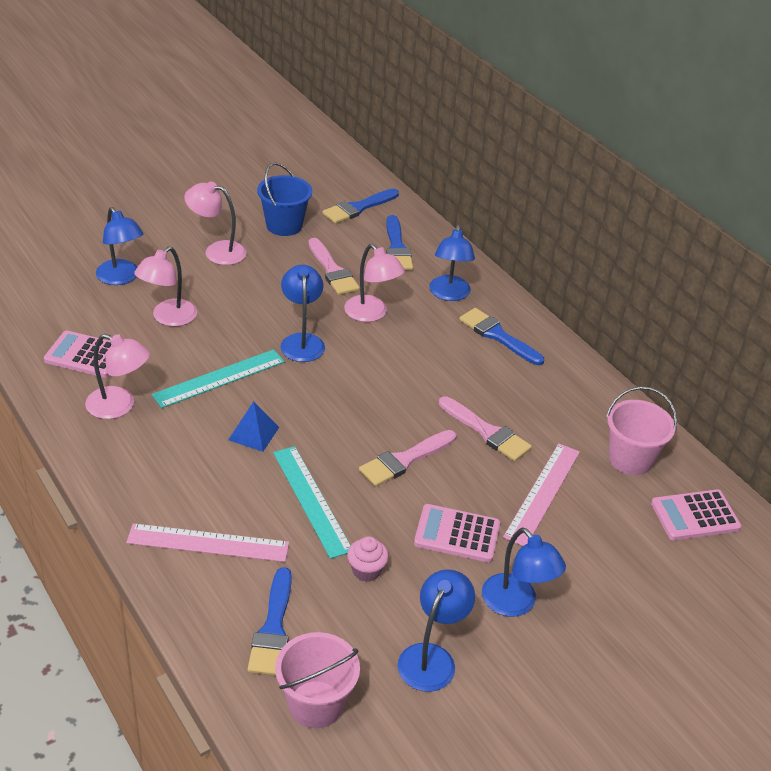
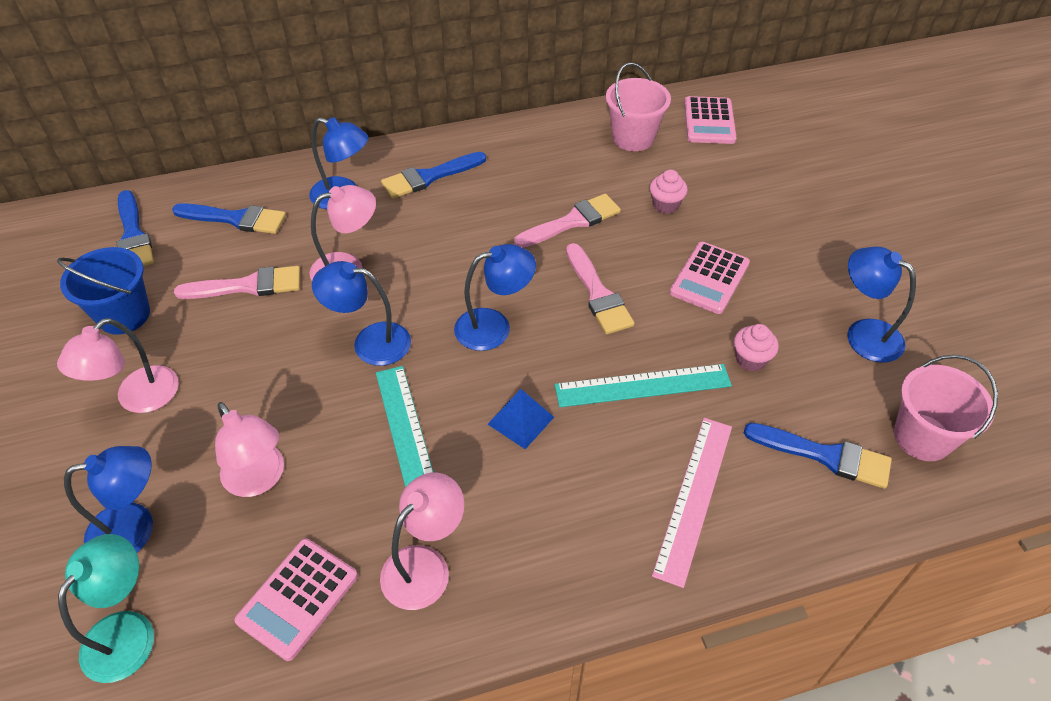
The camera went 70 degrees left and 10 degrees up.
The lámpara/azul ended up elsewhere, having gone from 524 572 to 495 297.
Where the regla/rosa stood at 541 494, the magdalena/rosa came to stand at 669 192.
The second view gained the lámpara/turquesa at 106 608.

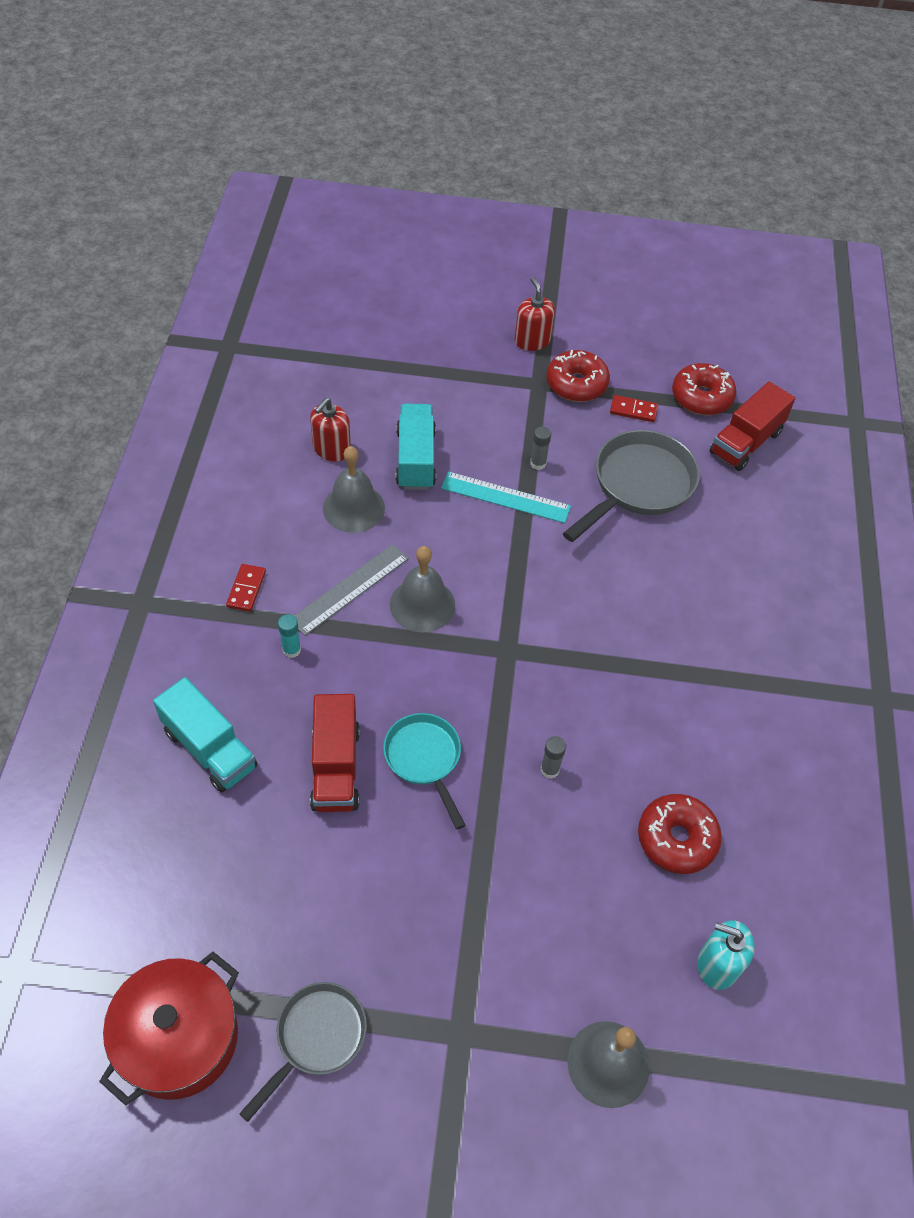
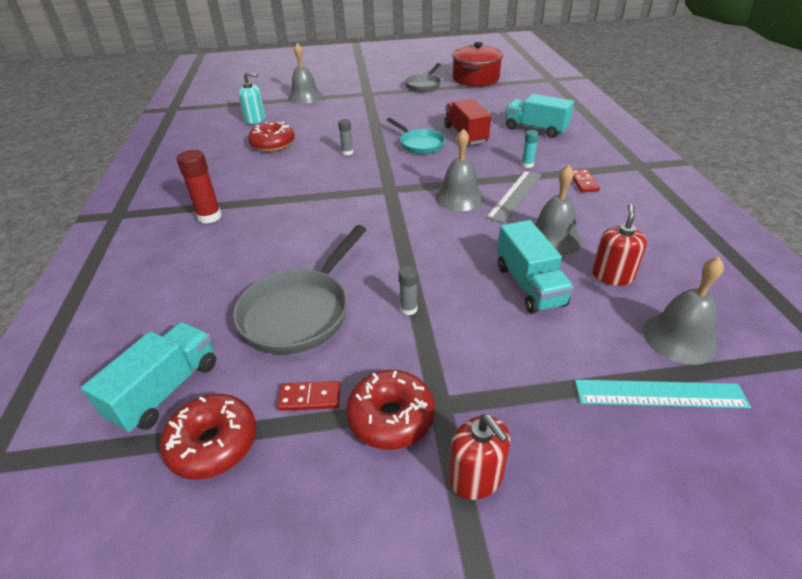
The camera went 170 degrees right and 15 degrees down.
The regla/turquesa ended up elsewhere, having gone from 506 497 to 663 394.
What was the camión/rojo at 752 426 turned into the camión/turquesa at 148 377.
The second view gained the barra de pegamento/rojo at 199 187.
The second view gained the campana/gris at 683 311.

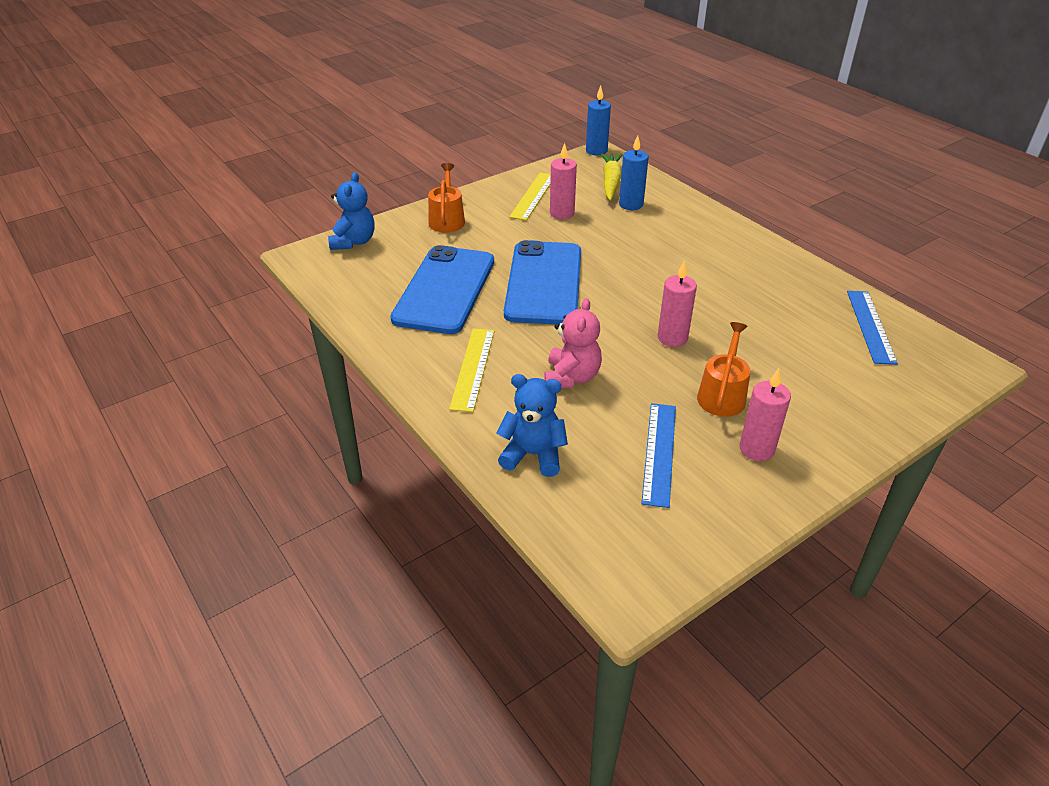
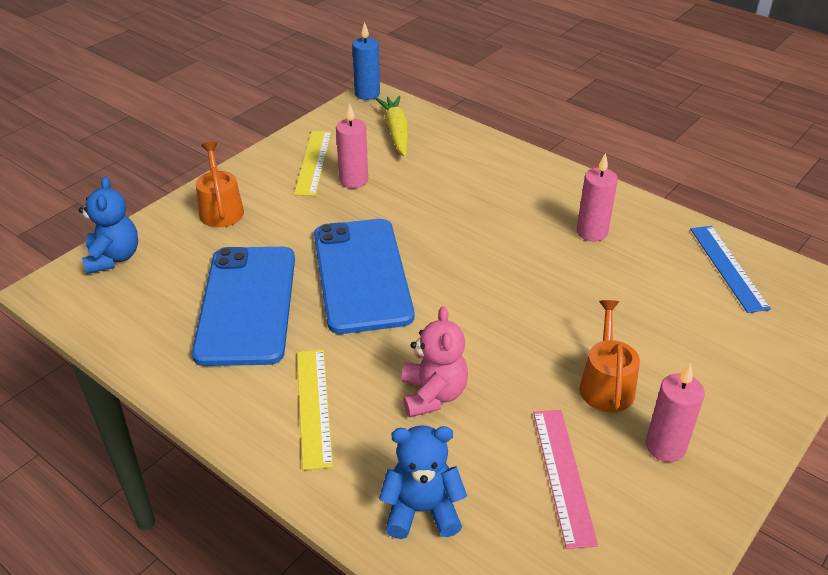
The camera went 15 degrees left and 0 degrees up.
The second view lost the vela/azul at 634 172.
What was the regla/azul at 658 455 turned into the regla/rosa at 565 479.
The vela/rosa ended up elsewhere, having gone from 677 304 to 597 197.

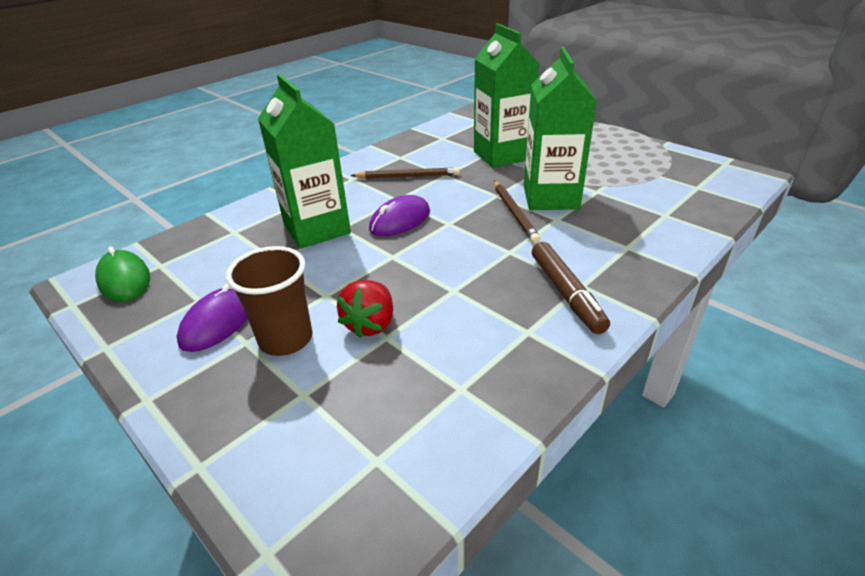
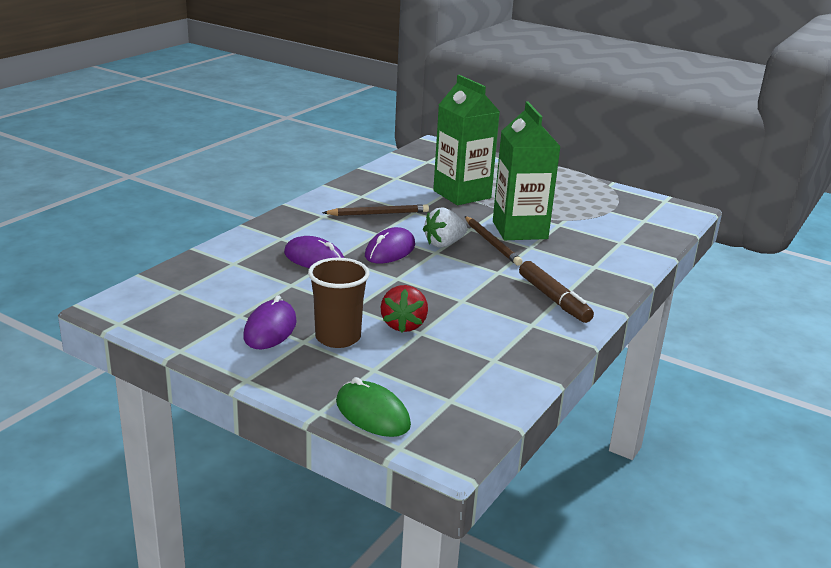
The camera went 15 degrees left and 10 degrees down.
The ratón/verde ended up elsewhere, having gone from 122 274 to 373 407.
Where the cartón de leche/verde stood at 304 161, the ratón/morado came to stand at 314 252.
The second view gained the fresa/blanco at 445 227.

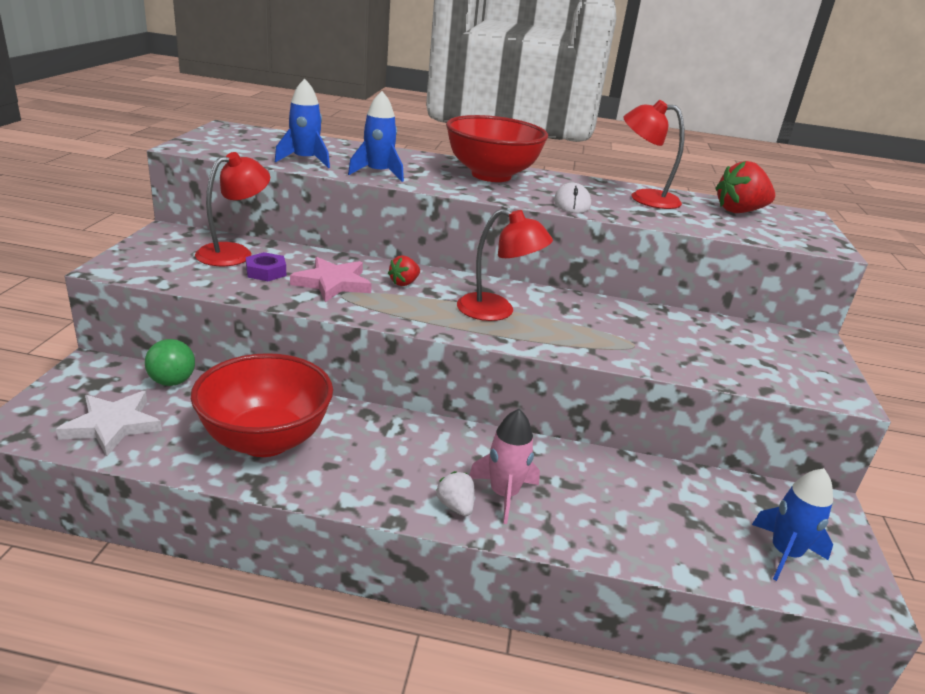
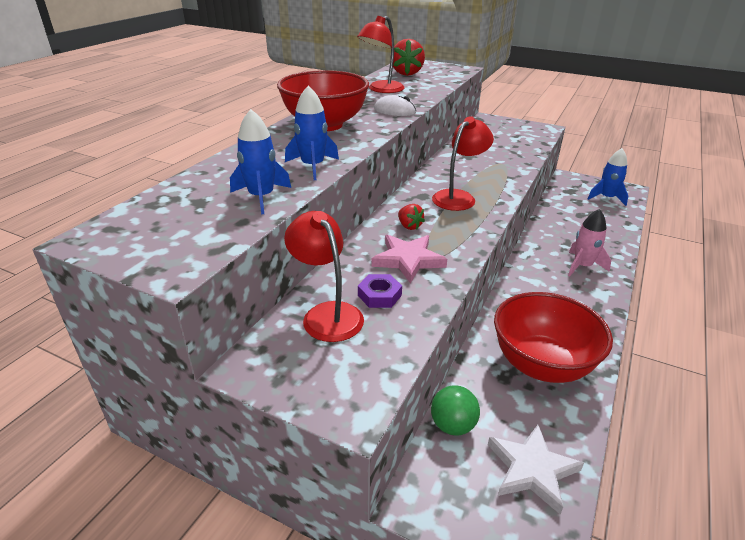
The camera went 70 degrees left and 5 degrees up.
The second view lost the fresa/blanco at 455 493.

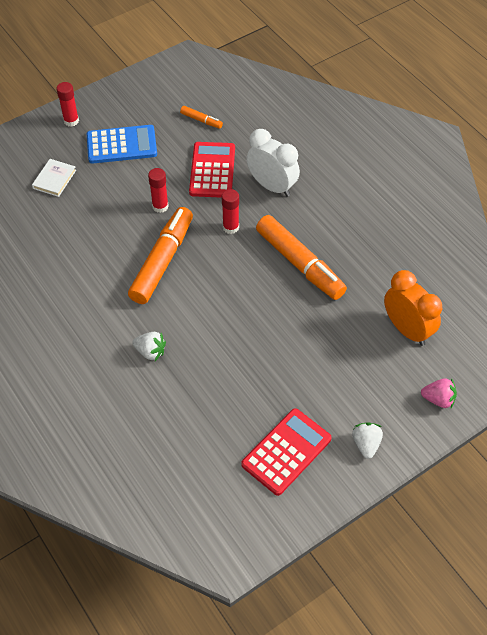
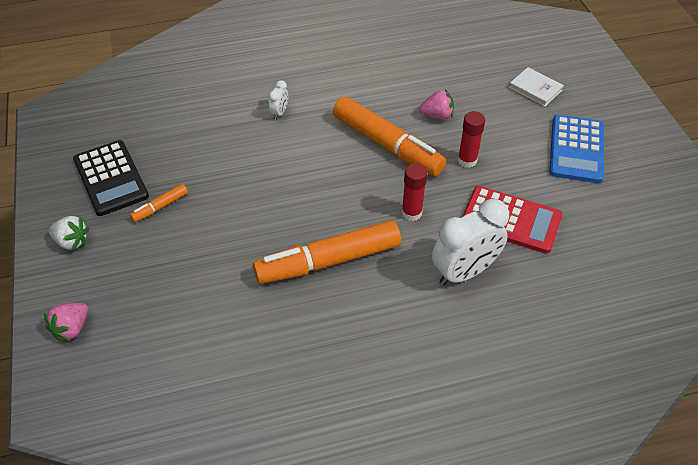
The camera went 110 degrees right and 5 degrees down.
The second view lost the barra de pegamento/rojo at 68 104.
Where the fresa/blanco stood at 149 346, the despertador/blanco came to stand at 278 99.
The rotulador/naranja ended up elsewhere, having gone from 201 117 to 159 203.
What was the calculadora/rojo at 286 452 turned into the calculadora/negro at 111 178.
The second view lost the despertador/naranja at 413 308.
The second view gained the fresa/rosa at 436 104.

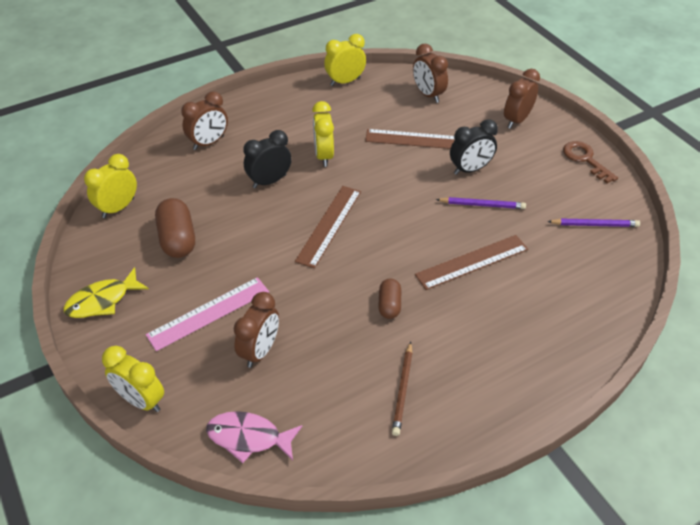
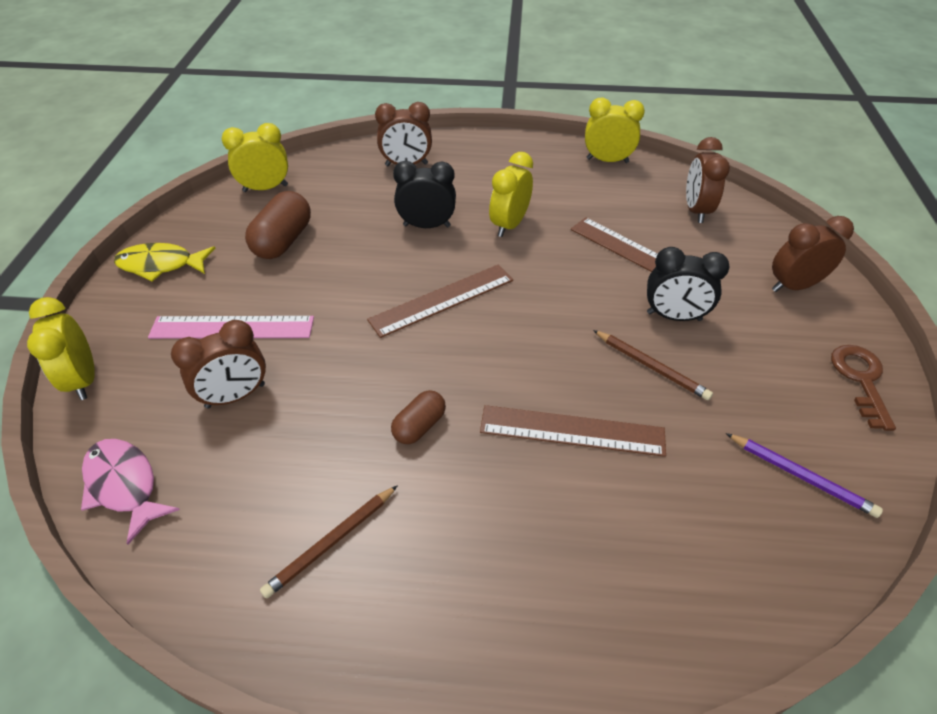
The camera went 35 degrees right and 0 degrees up.
What was the lápiz/morado at 481 203 turned into the lápiz/marrón at 653 365.

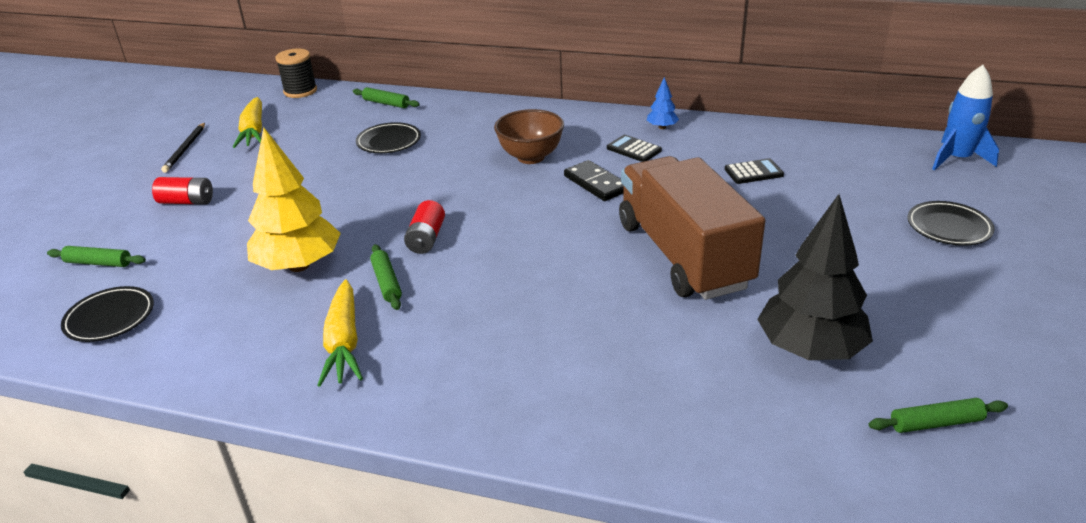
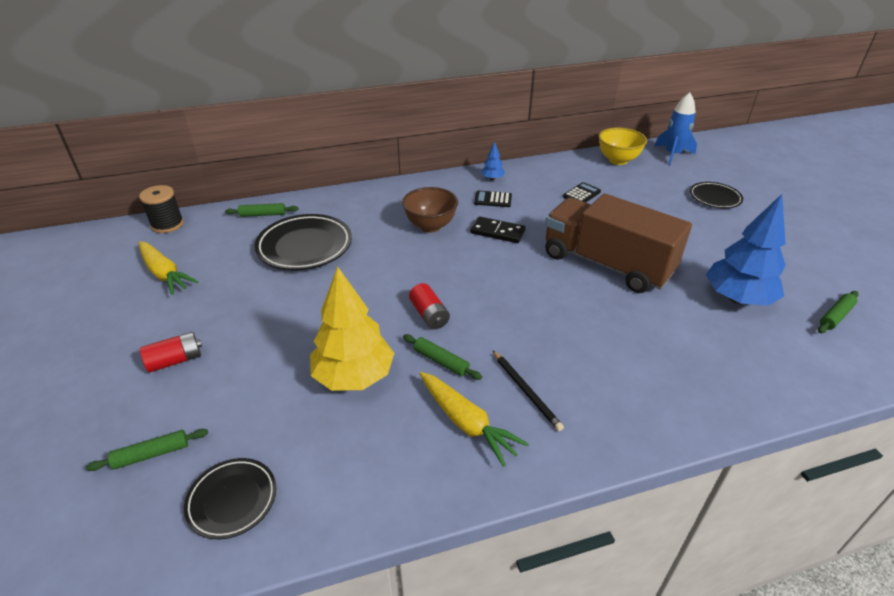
The camera went 35 degrees left and 5 degrees up.
The lápiz/negro ended up elsewhere, having gone from 183 148 to 528 391.
The size of the plato/negro at 388 137 changed by a factor of 1.68.
What was the árbol/negro at 815 277 turned into the árbol/azul at 746 250.
The second view gained the cuenco/amarillo at 623 146.

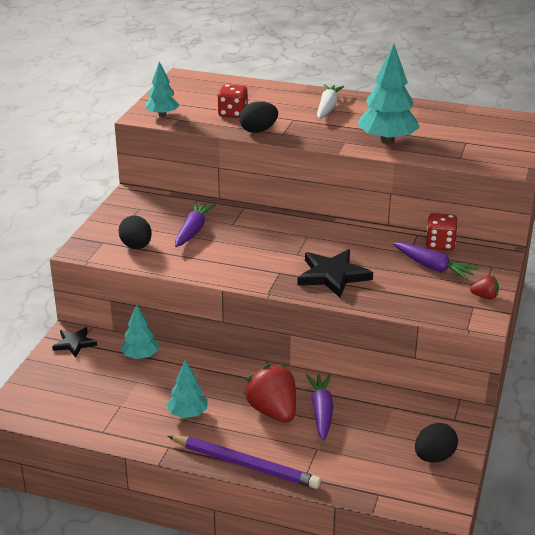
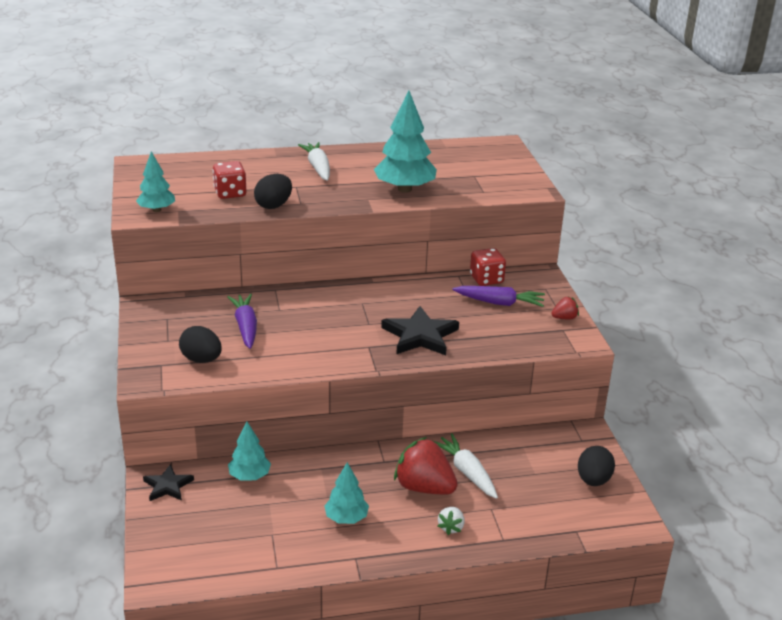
The camera went 30 degrees left and 0 degrees up.
The second view lost the lápiz/morado at 244 462.
What was the zanahoria/morado at 319 407 turned into the zanahoria/blanco at 465 466.
The second view gained the fresa/blanco at 451 521.

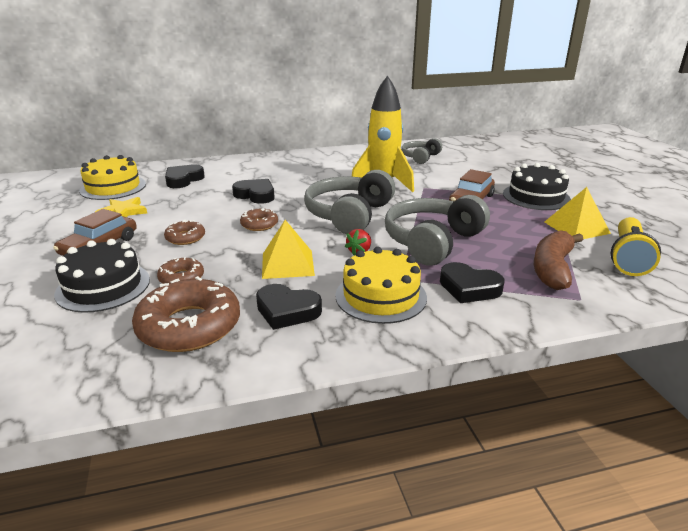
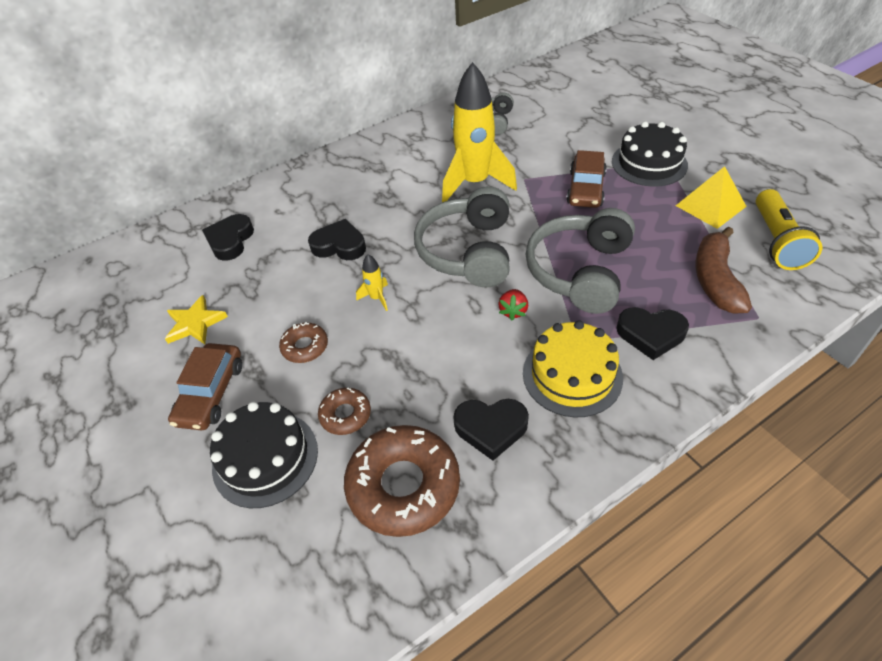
The camera went 15 degrees left and 20 degrees up.
The second view lost the tarta/amarillo at 112 177.
Where the rosquilla/marrón stood at 259 219, the cohete/amarillo came to stand at 372 282.
The second view lost the pirámide/amarillo at 288 249.

